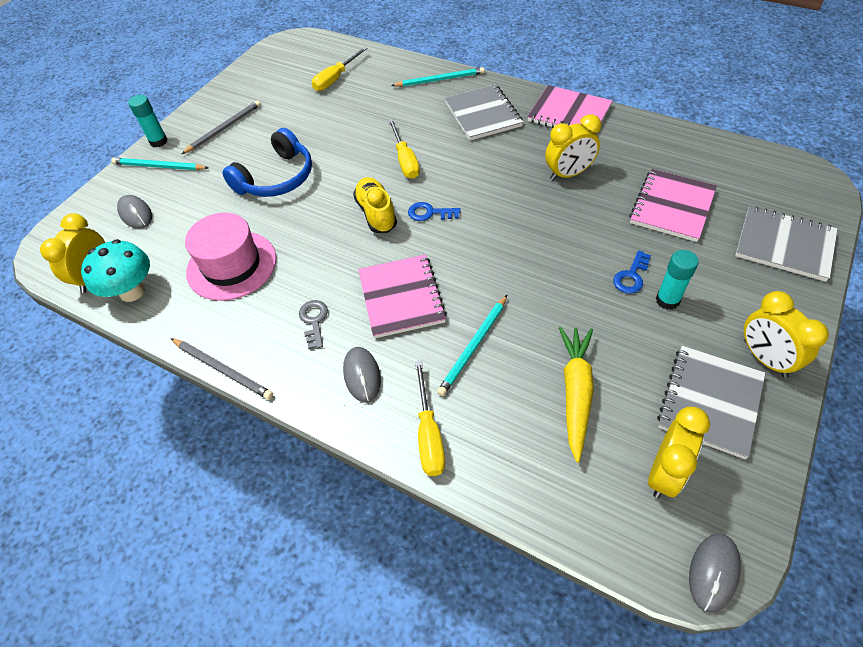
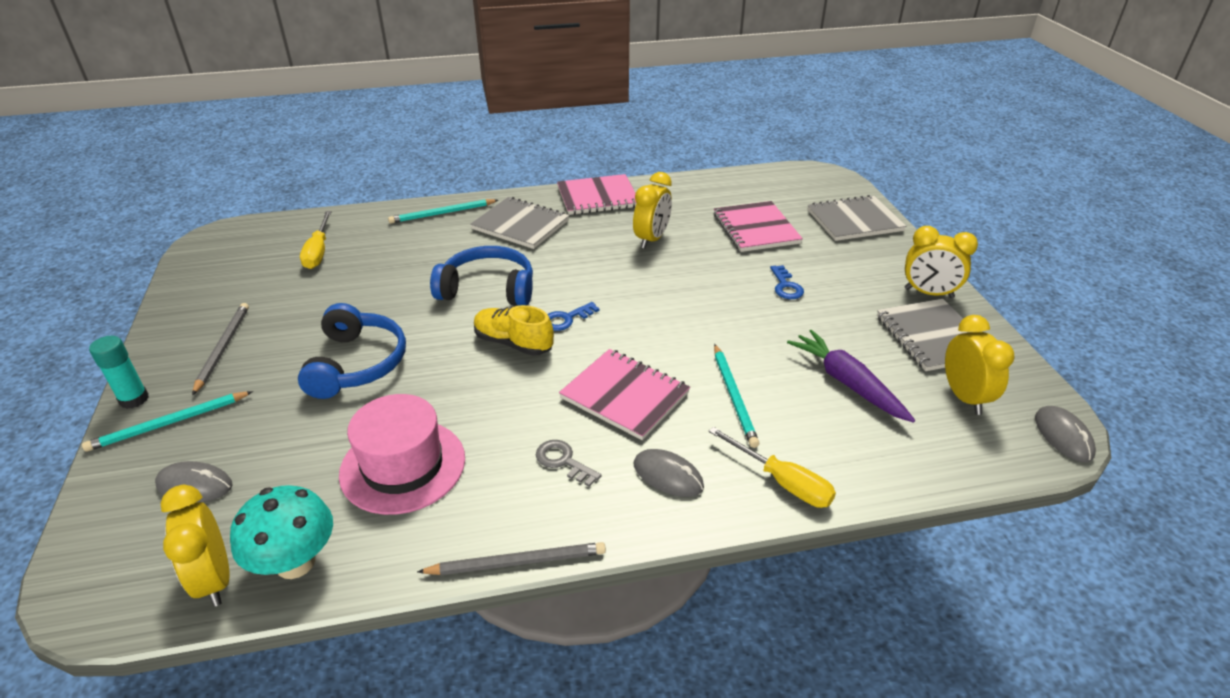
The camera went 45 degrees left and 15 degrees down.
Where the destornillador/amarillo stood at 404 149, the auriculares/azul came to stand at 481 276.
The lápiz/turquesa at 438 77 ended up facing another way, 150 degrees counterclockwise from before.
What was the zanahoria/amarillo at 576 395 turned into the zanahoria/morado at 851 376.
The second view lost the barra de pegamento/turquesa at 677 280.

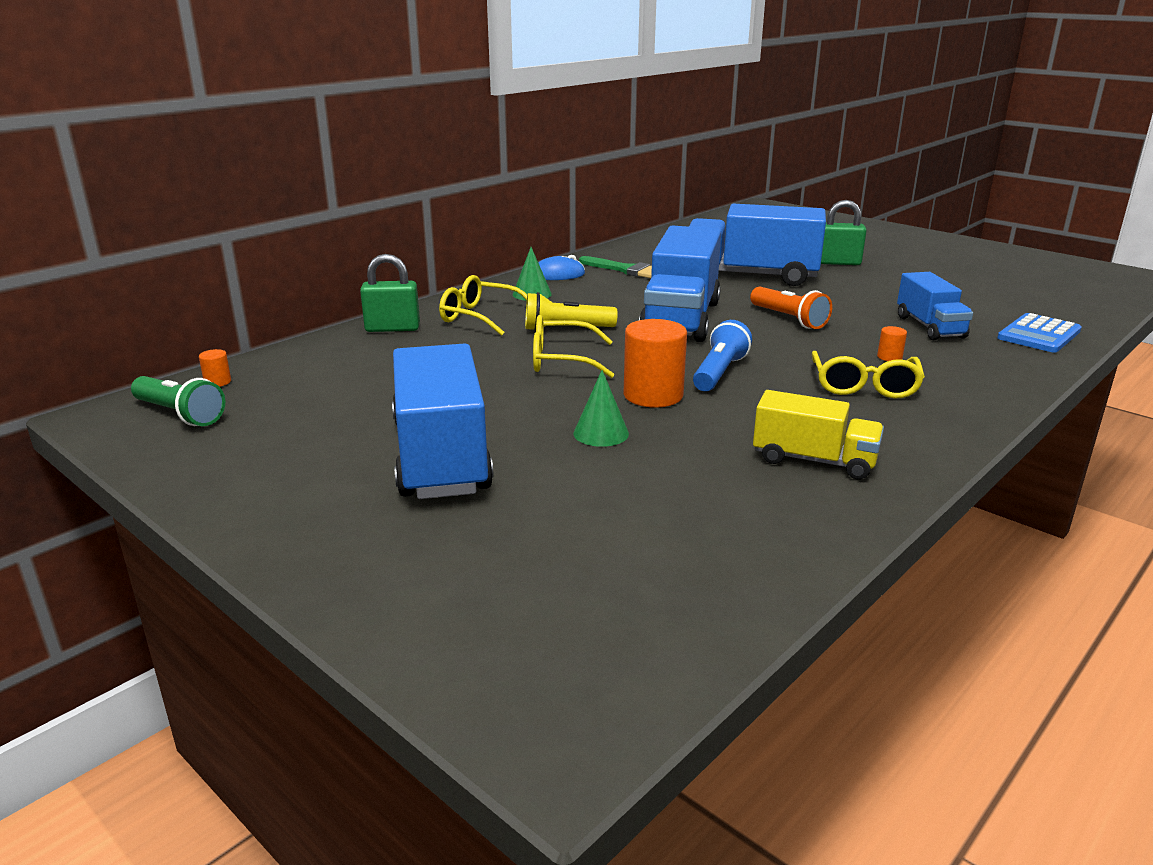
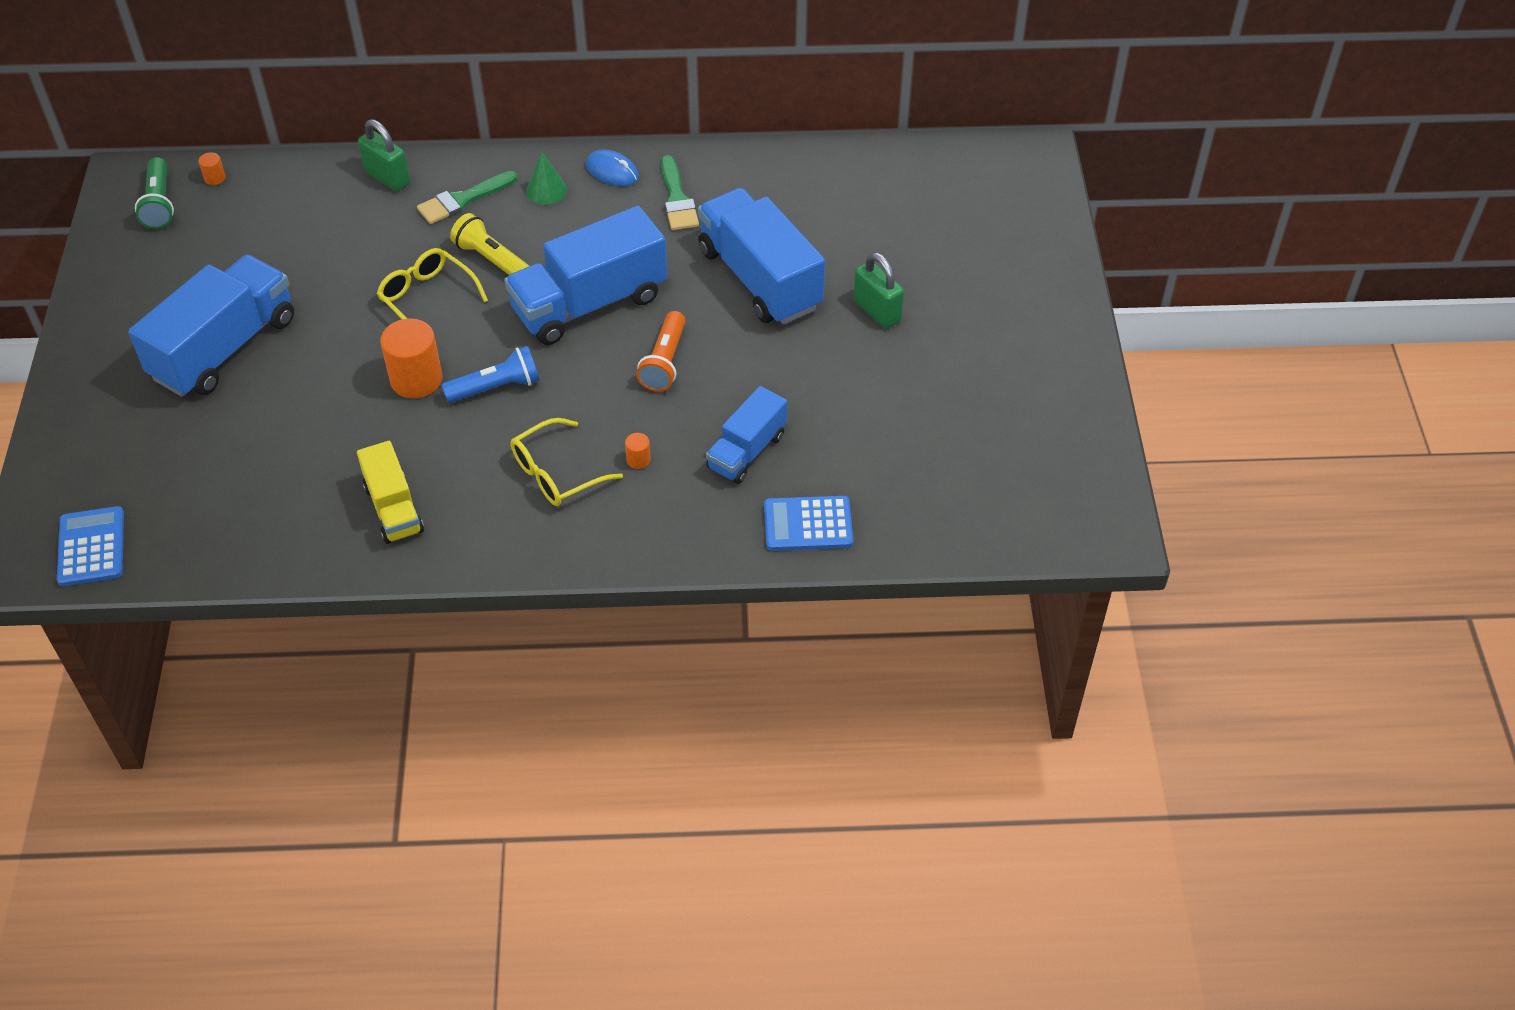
The camera went 45 degrees right and 25 degrees up.
Where the gafas/amarillo stood at 483 305, the pincel/verde came to stand at 467 197.
The second view lost the cono/verde at 601 408.
The second view gained the calculadora/azul at 90 546.

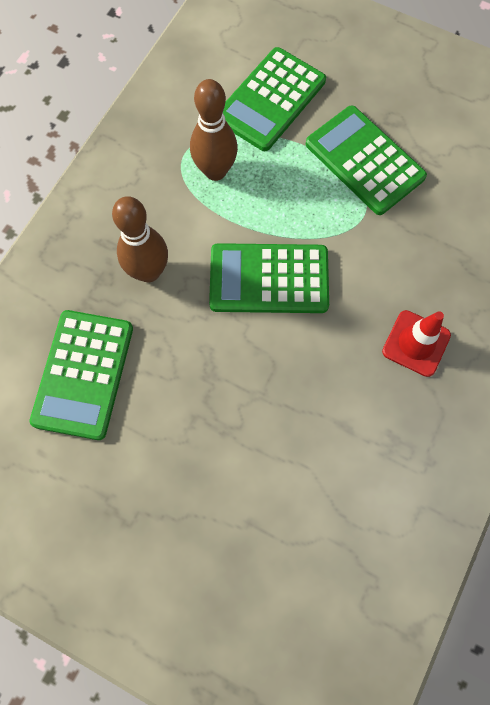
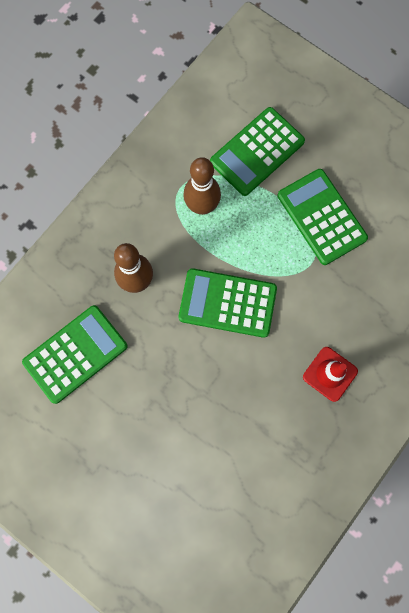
The camera went 10 degrees right and 5 degrees up.
The calculadora/verde at 81 375 ended up facing another way, 150 degrees counterclockwise from before.

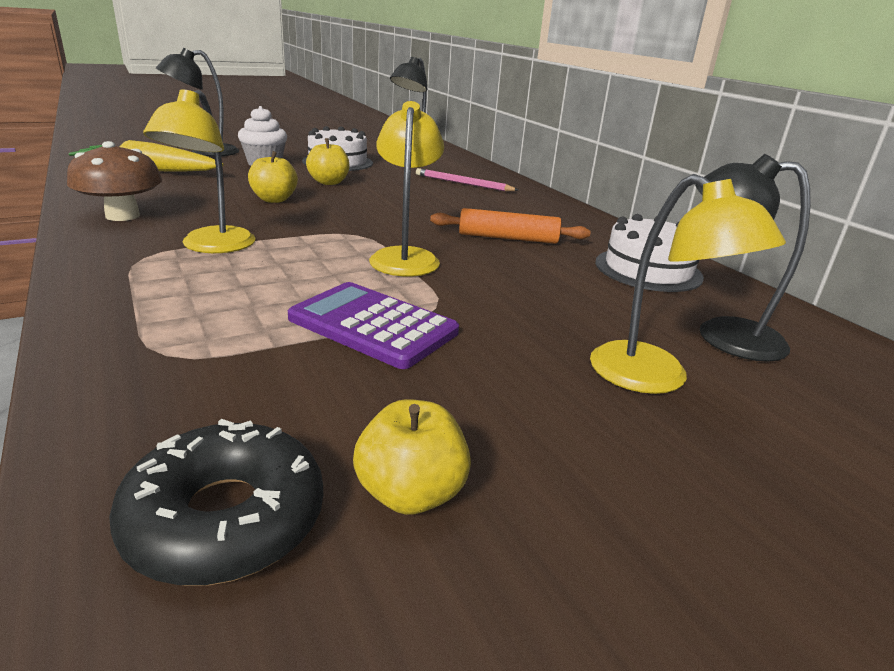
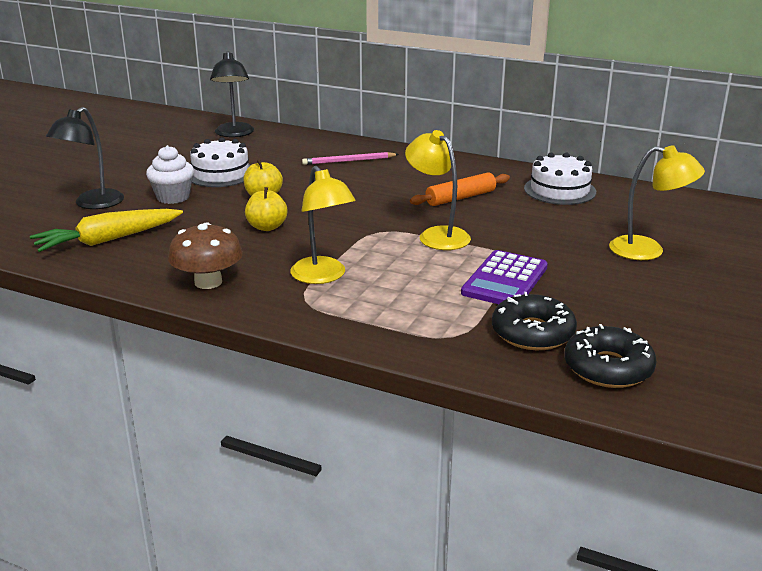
The camera went 35 degrees left and 0 degrees up.
The calculadora/morado at 373 325 ended up facing another way, 60 degrees counterclockwise from before.
The second view lost the manzana/amarillo at 412 457.
The second view lost the lámpara/negro at 753 258.
The second view gained the rosquilla/negro at 534 321.

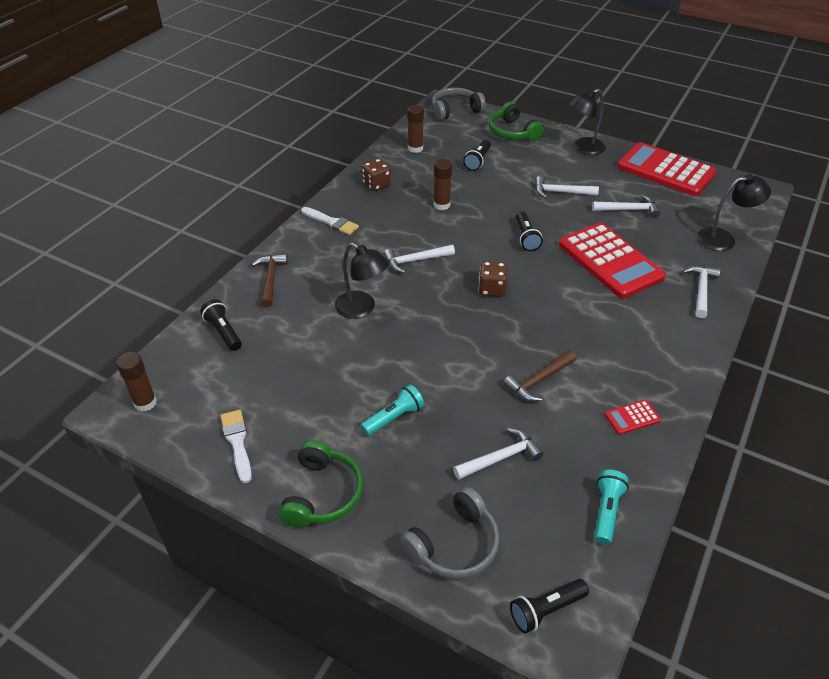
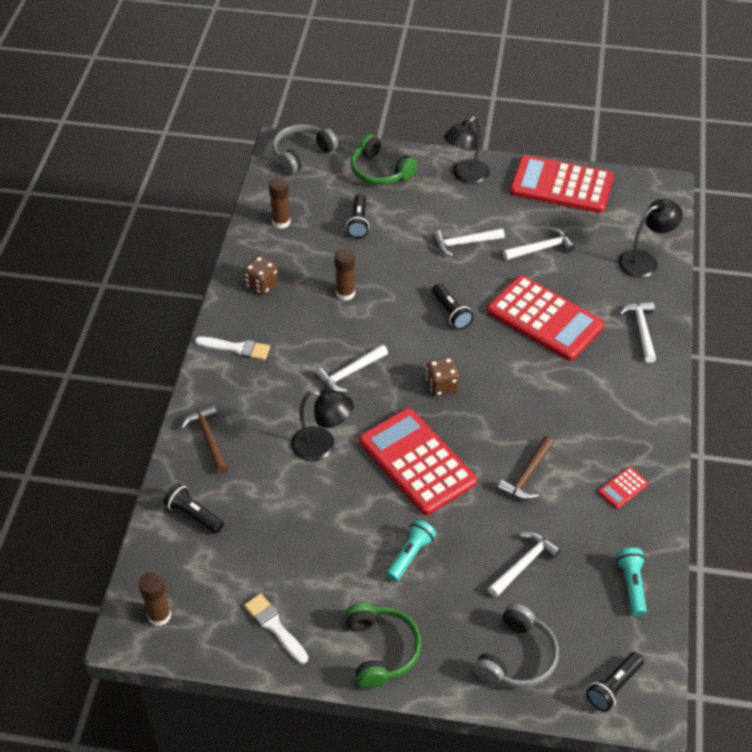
The camera went 20 degrees left and 5 degrees up.
The second view gained the calculadora/rojo at 418 461.

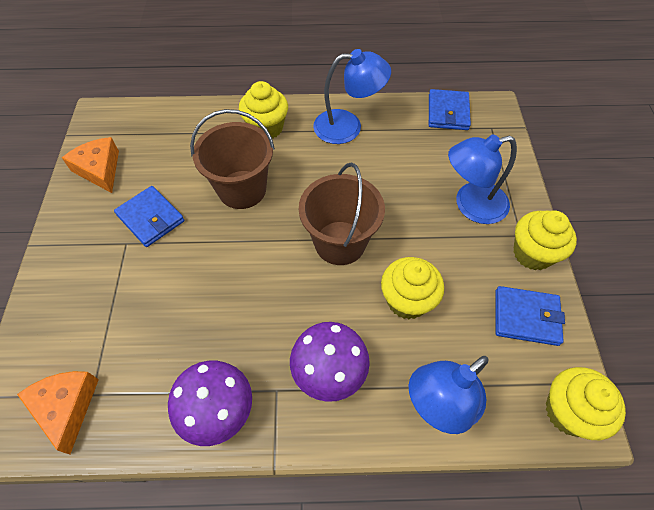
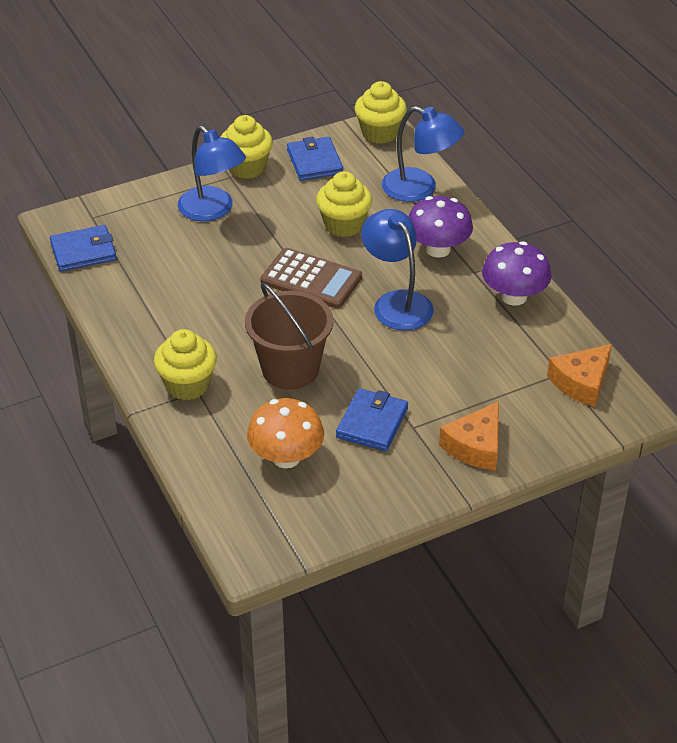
The camera went 115 degrees left and 15 degrees down.
The queso/naranja ended up elsewhere, having gone from 90 165 to 469 435.
Where the balde/marrón stood at 342 214, the calculadora/marrón came to stand at 311 278.
The lámpara/azul ended up elsewhere, having gone from 352 96 to 397 269.
The second view gained the seta/naranja at 285 433.

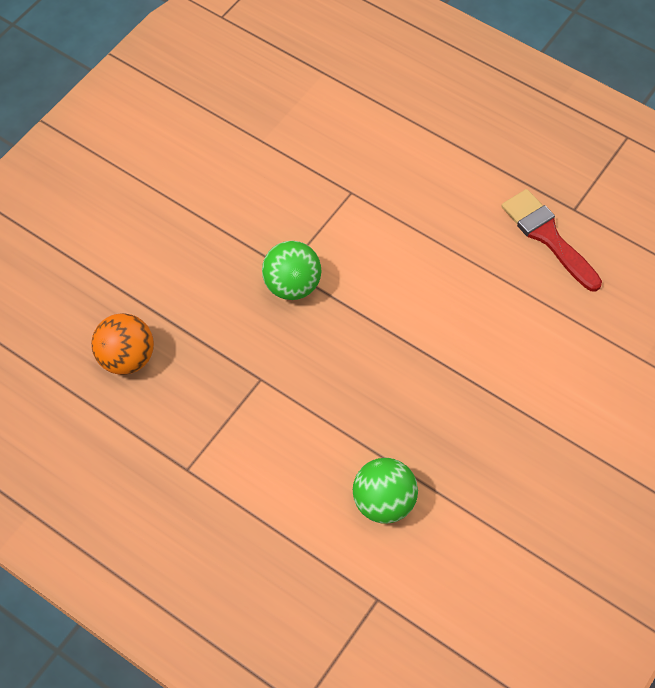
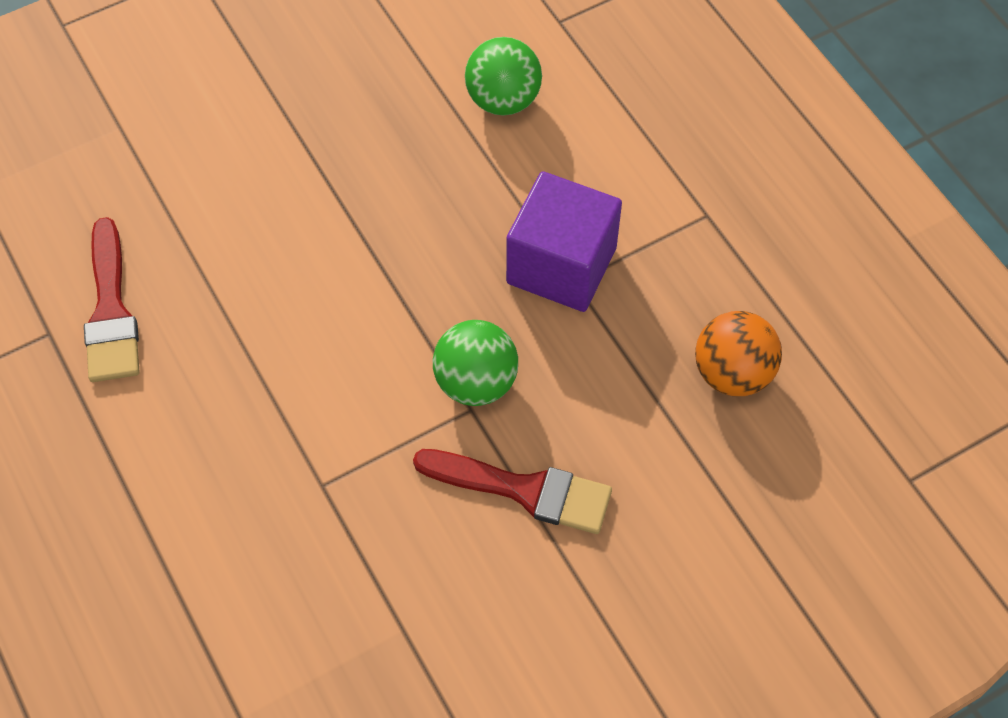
The camera went 155 degrees left and 0 degrees up.
The second view gained the pincel/rojo at 512 491.
The second view gained the cubo/morado at 564 241.

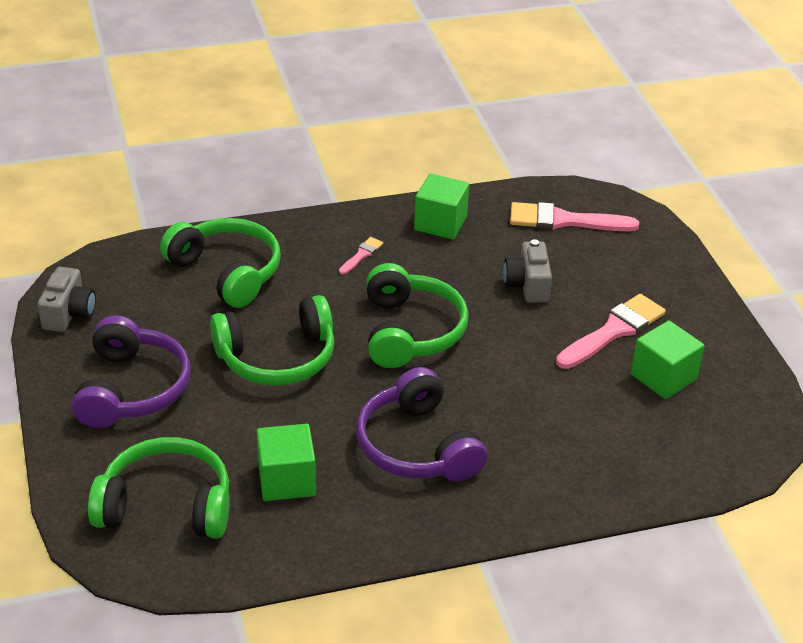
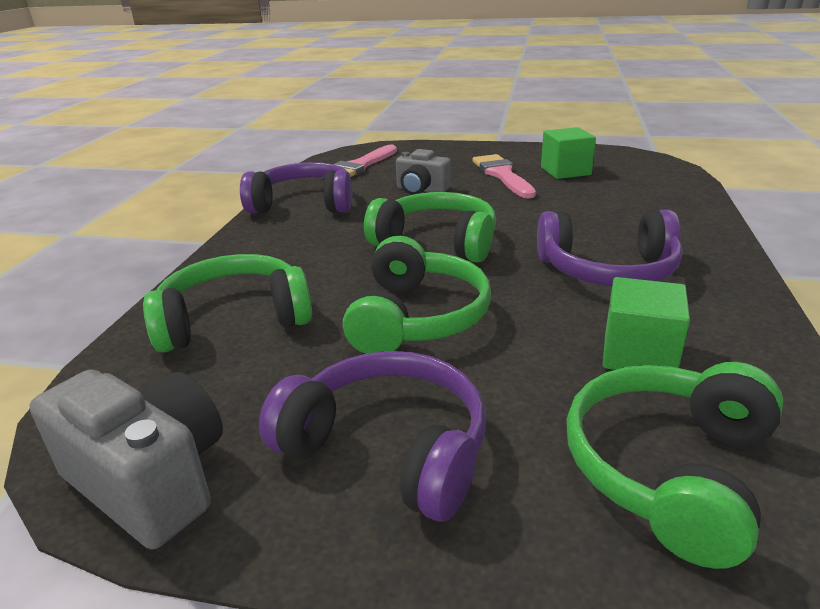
The camera went 60 degrees left and 10 degrees down.
The size of the cámara/gris at 67 299 changed by a factor of 1.53.
The second view lost the pincel/rosa at 361 255.
Where the cubo/verde stood at 442 206, the auriculares/morado came to stand at 296 188.

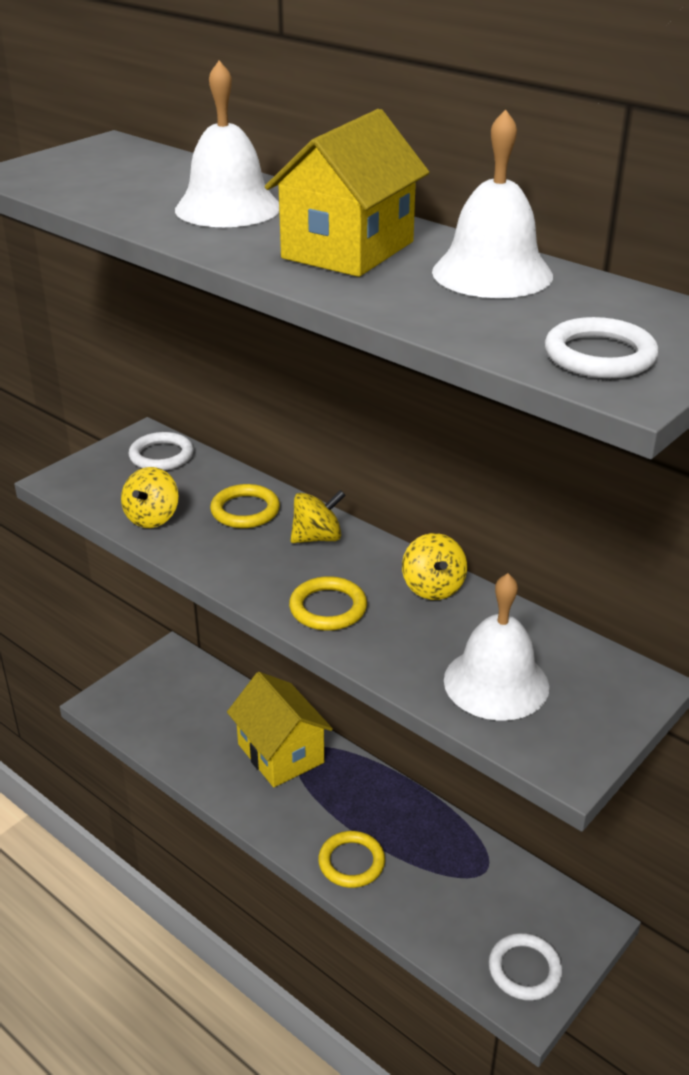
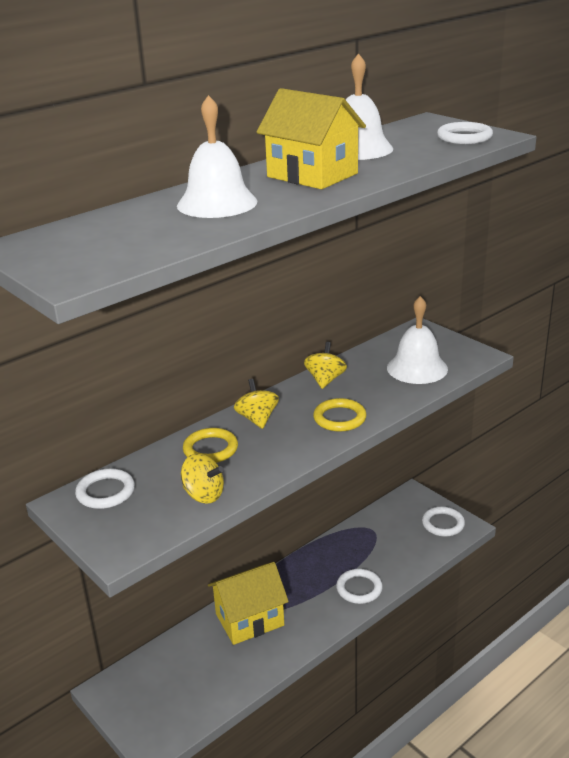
The camera went 80 degrees left and 5 degrees down.
What was the anillo/amarillo at 351 859 turned into the anillo/blanco at 359 586.
The peonza/amarillo at 434 566 ended up facing another way, 75 degrees counterclockwise from before.

